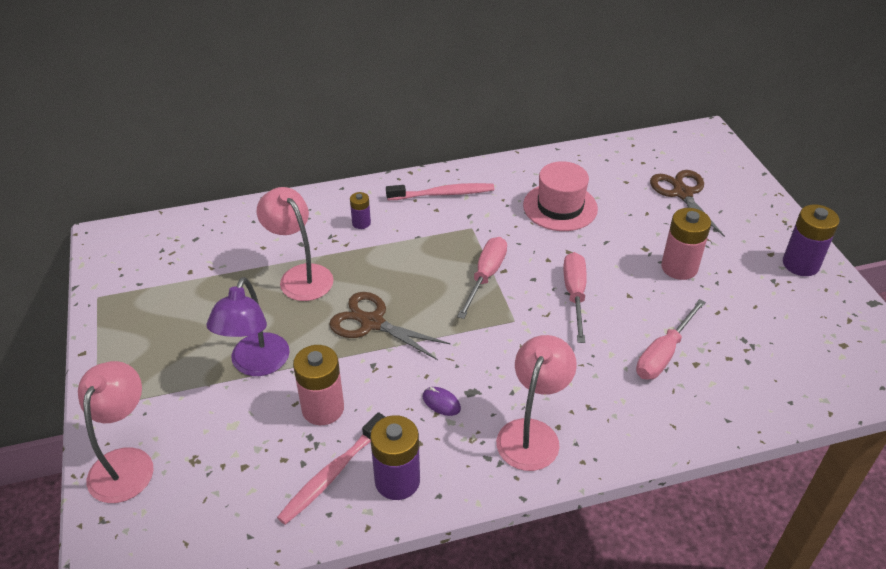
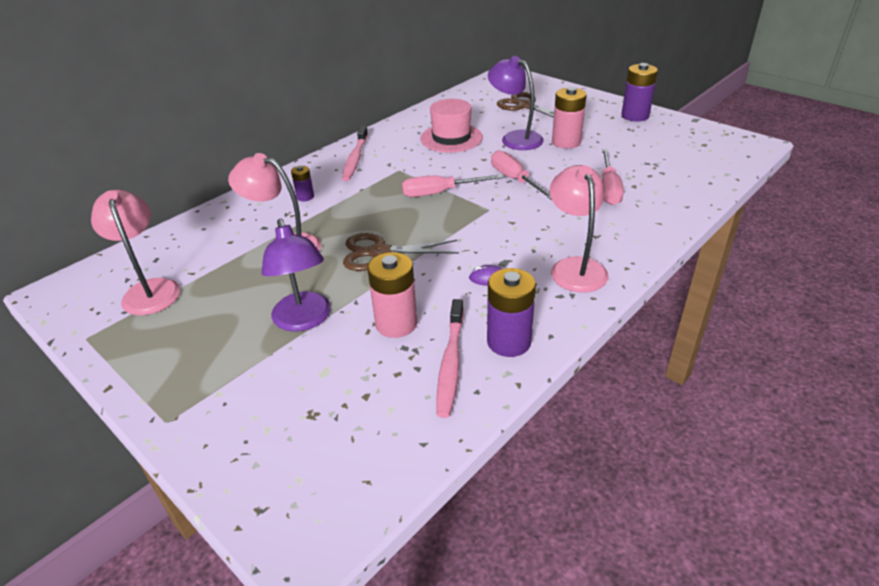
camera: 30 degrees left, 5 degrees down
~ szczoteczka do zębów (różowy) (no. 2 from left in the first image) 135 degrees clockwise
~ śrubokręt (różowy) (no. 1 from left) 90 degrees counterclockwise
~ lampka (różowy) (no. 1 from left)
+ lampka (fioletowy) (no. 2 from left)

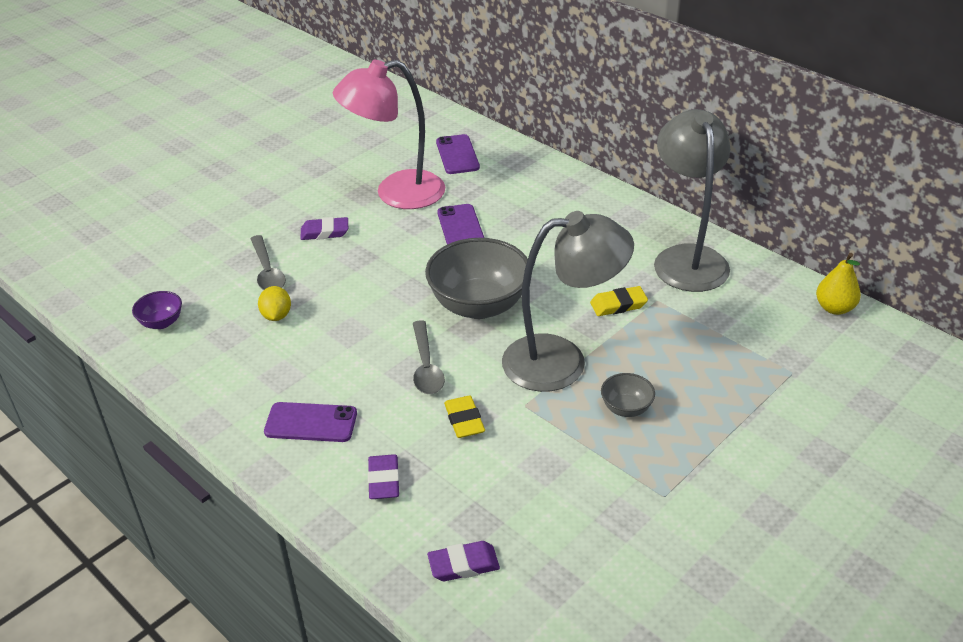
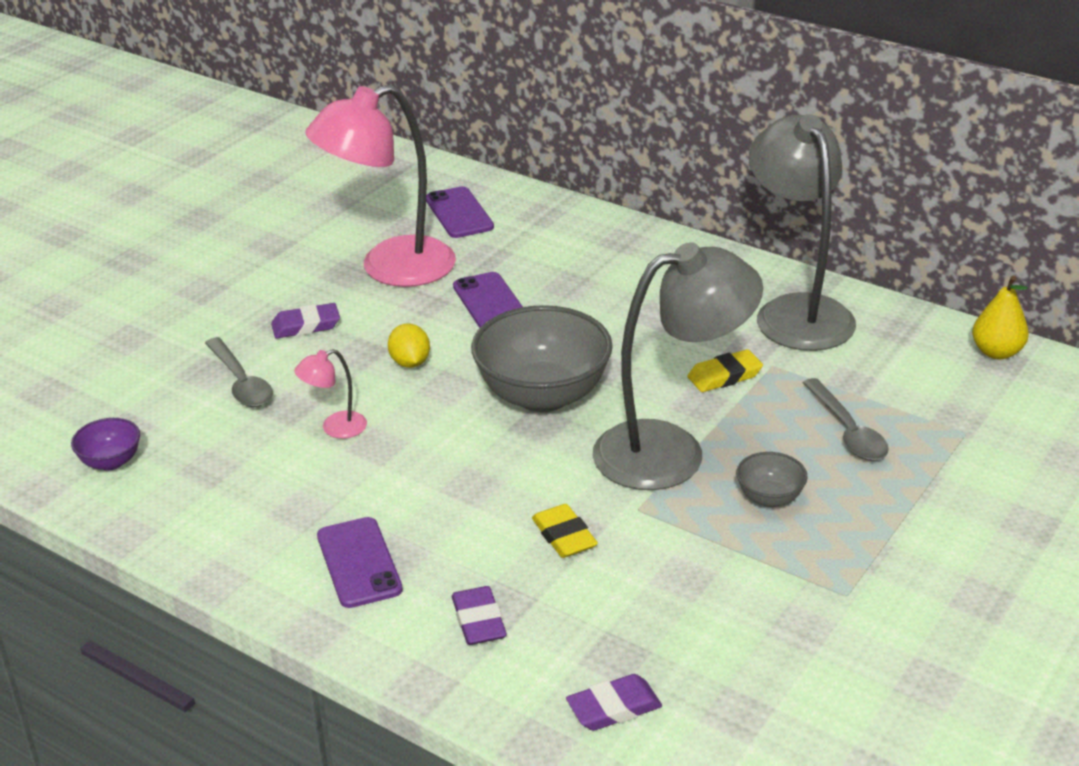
camera: 10 degrees left, 5 degrees down
~ cytryna (żółty)
~ łyżka (szary) (no. 2 from left)
~ telefon (fioletowy) (no. 1 from left) 75 degrees clockwise
+ lampka (różowy) (no. 1 from left)

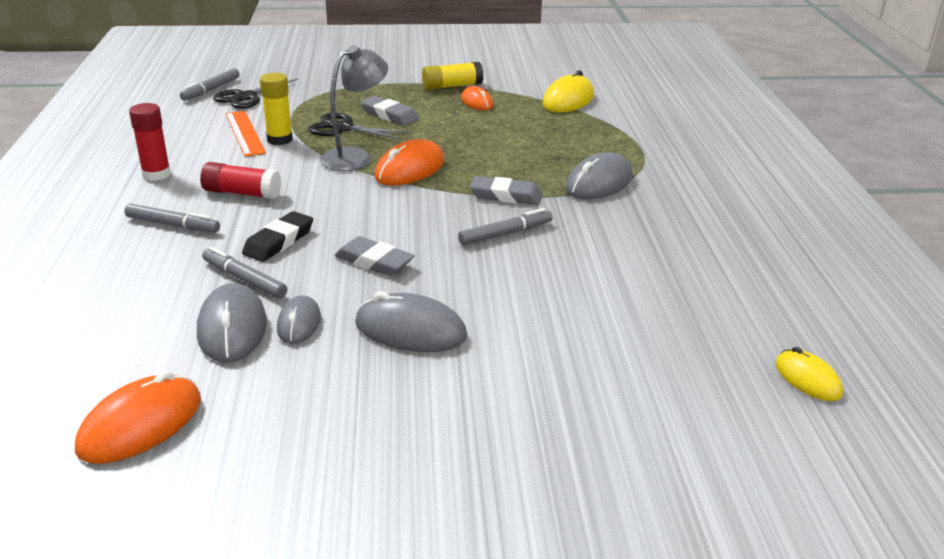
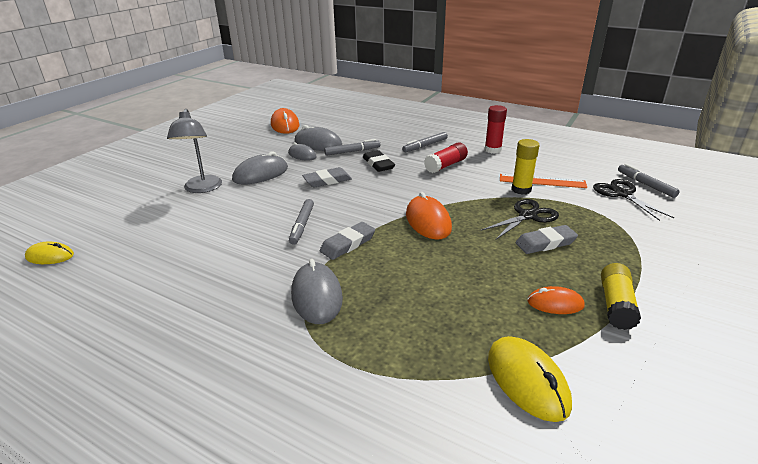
camera: 125 degrees right, 0 degrees up
~ lampka (szary)

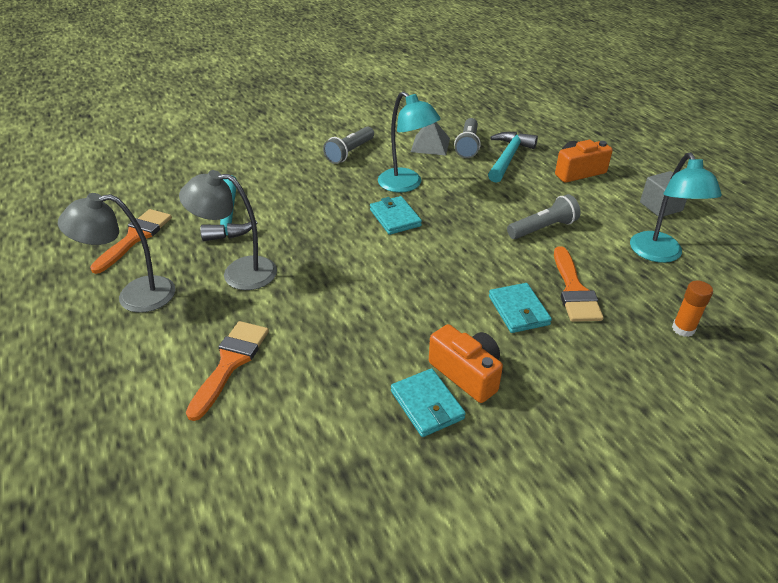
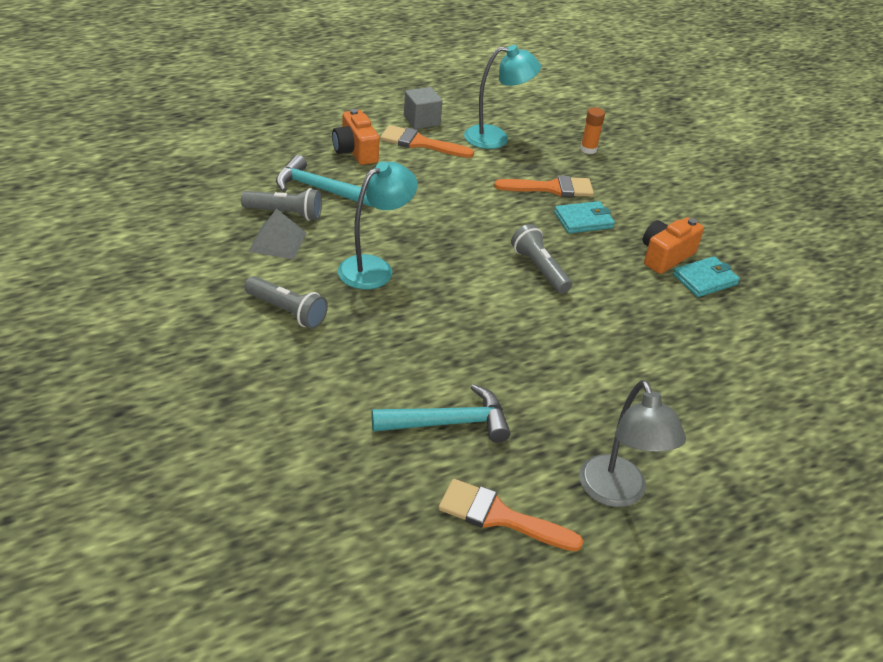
camera: 95 degrees left, 0 degrees up
- lampka (szary) (no. 2 from left)
~ latarka (szary) (no. 3 from left)
- portfel (turkusowy) (no. 1 from left)
~ pędzel (pomarańczowy) (no. 2 from left in the first image) to pędzel (pomarańczowy) (no. 1 from left)

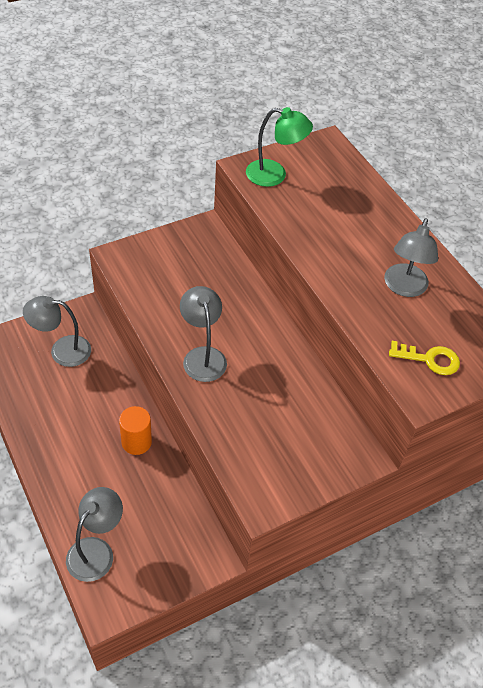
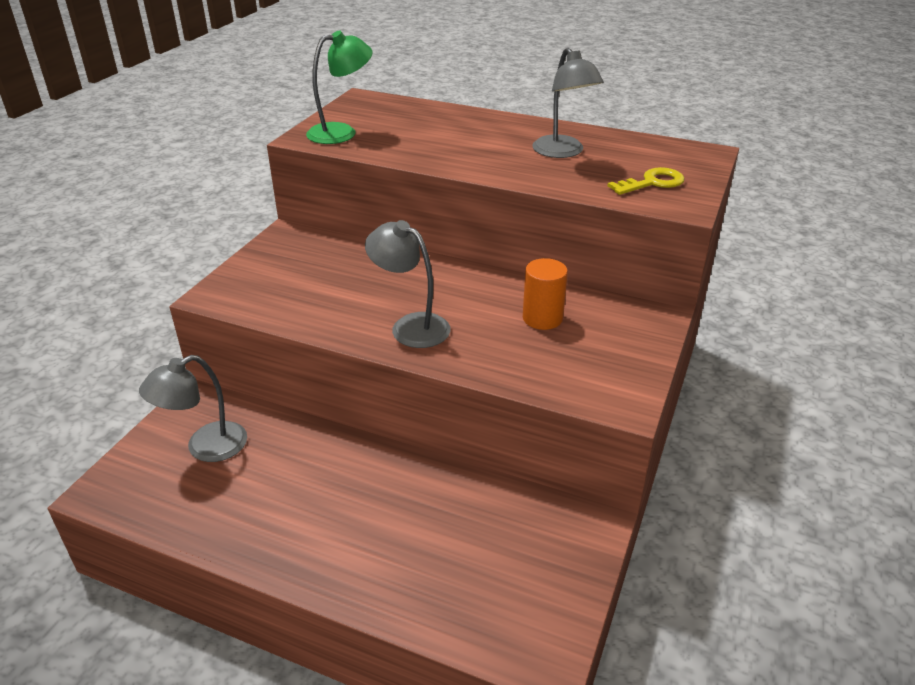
camera: 35 degrees left, 15 degrees down
~ walec (pomarańczowy)
- lampka (szary) (no. 2 from left)

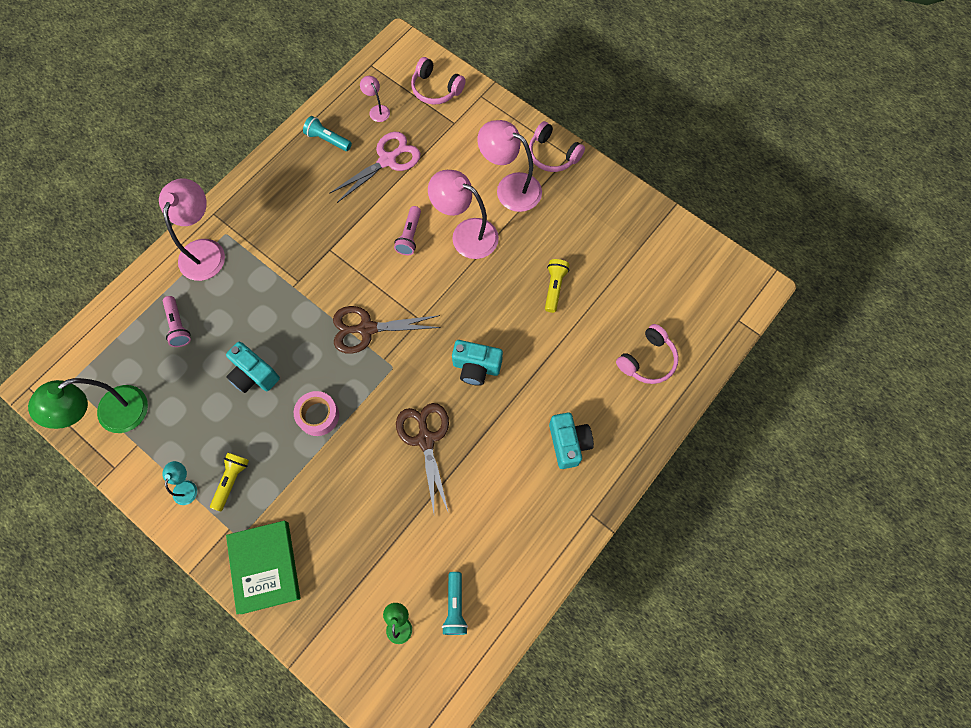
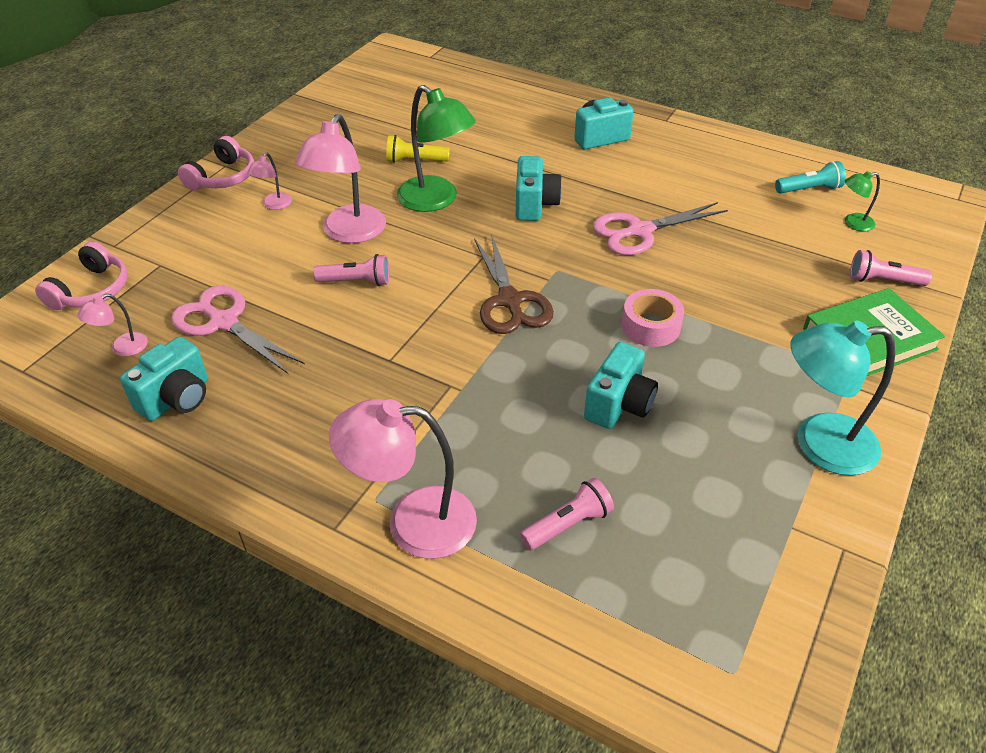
camera: 100 degrees left, 25 degrees down
~ latarka (turkusowy) (no. 1 from left) to aparat fotograficzny (turkusowy) (no. 1 from left)
~ lampka (różowy) (no. 4 from left in the first image) x0.48
- słuchawki (różowy) (no. 3 from left)
~ lampka (zielony) (no. 1 from left)
~ nożyczki (brązowy) (no. 2 from left) to nożyczki (różowy) (no. 2 from left)
- latarka (żółty) (no. 1 from left)
~ lampka (turkusowy) x2.10
+ latarka (różowy) (no. 3 from left)

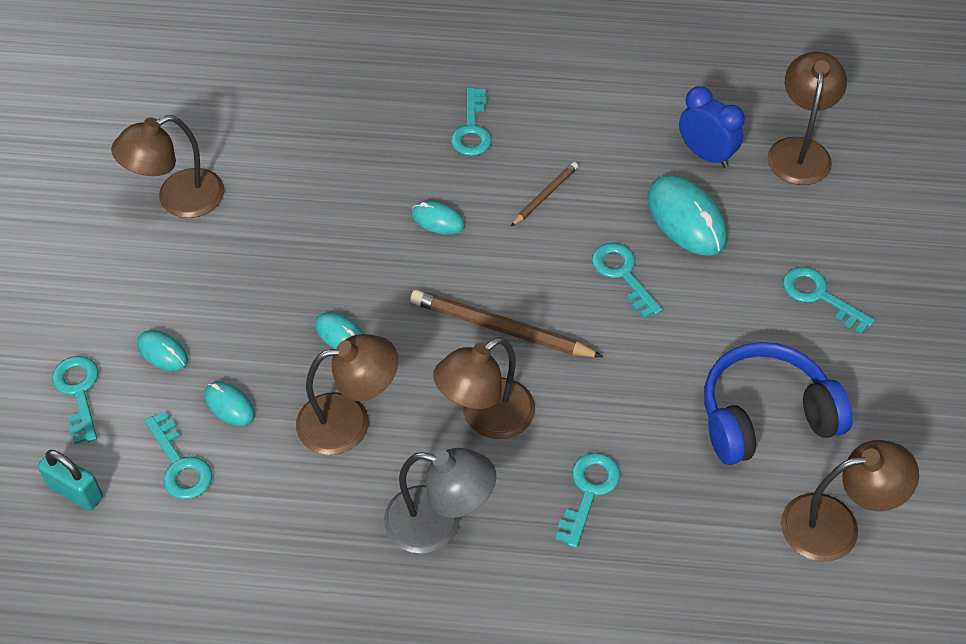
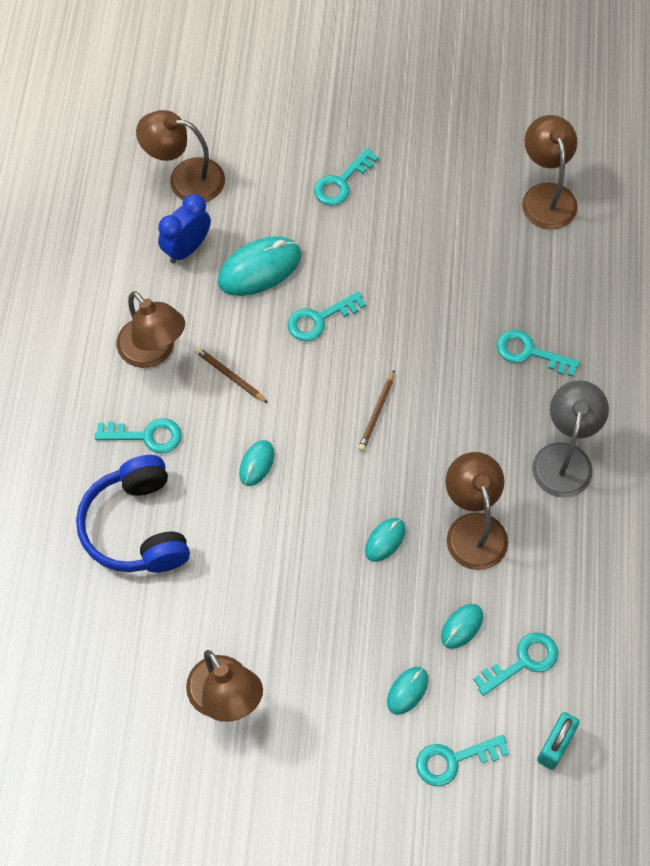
camera: 90 degrees left, 10 degrees up
~ ołówek (brązowy) (no. 1 from left in the first image) x0.55
~ lampka (brązowy) (no. 3 from left in the first image) to lampka (brązowy) (no. 1 from left)
~ słuchawki (niebieski)

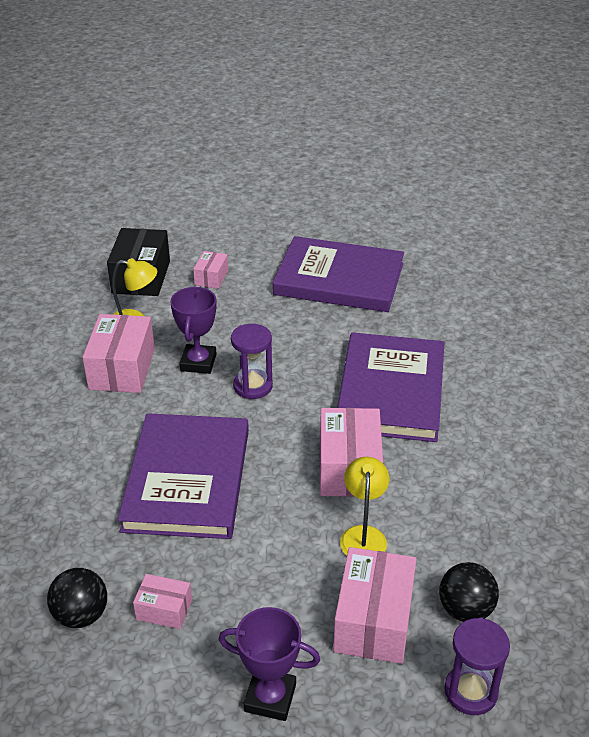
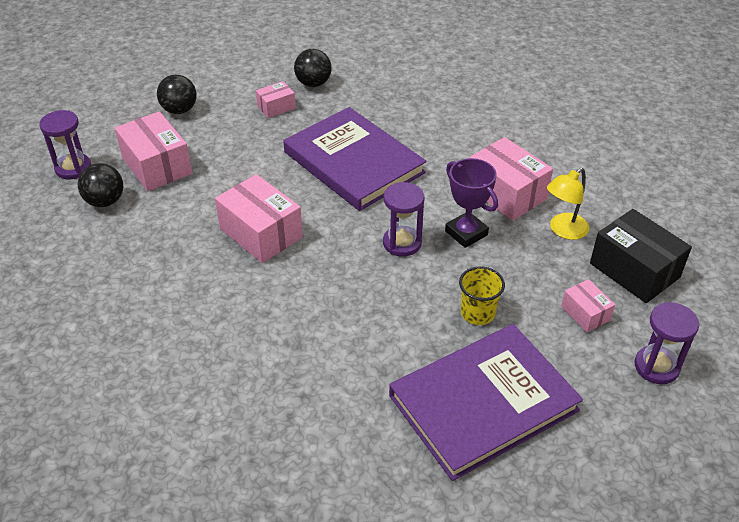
camera: 135 degrees right, 5 degrees up
- książka (fioletowy) (no. 3 from left)
- lampka (żółty) (no. 2 from left)
~ puchar (fioletowy) (no. 2 from left) to piłka (czarny) (no. 2 from left)
+ szklanka (żółty)
+ klepsydra (fioletowy) (no. 3 from left)

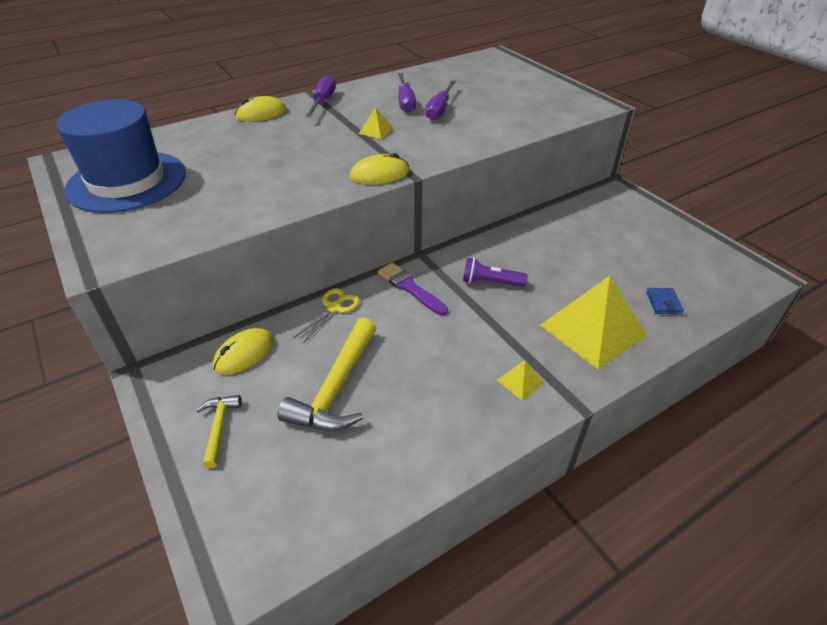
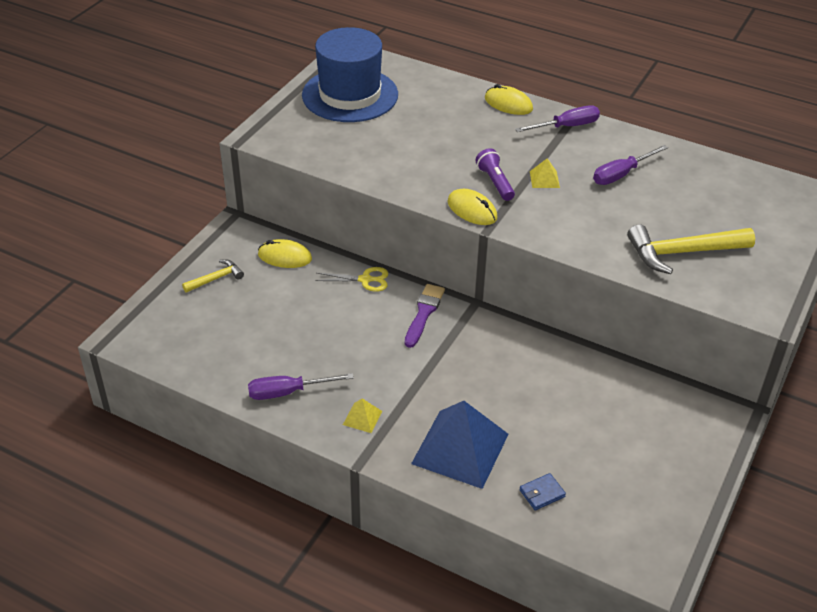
camera: 60 degrees right, 0 degrees up
~ śrubokręt (fioletowy) (no. 3 from left in the first image) to śrubokręt (fioletowy) (no. 1 from left)
~ latarka (fioletowy)
~ piramida (żółty) (no. 3 from left) to piramida (niebieski)
~ młotek (żółty) (no. 2 from left)

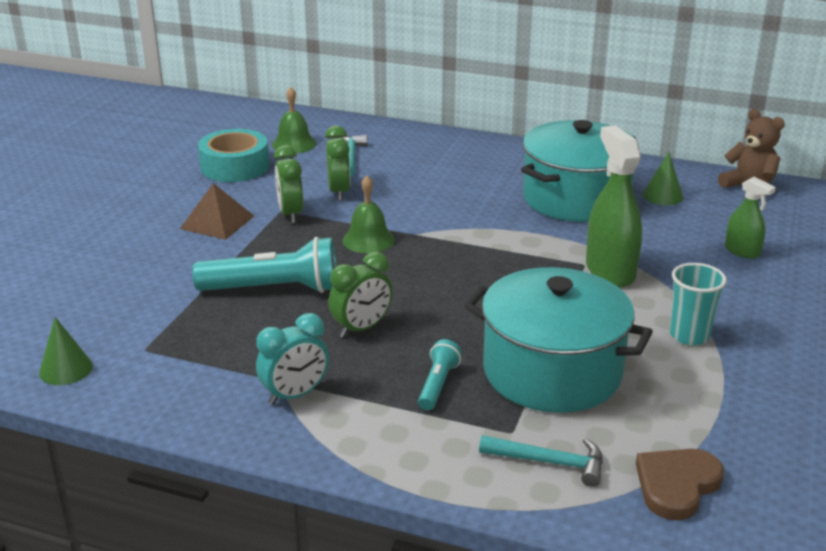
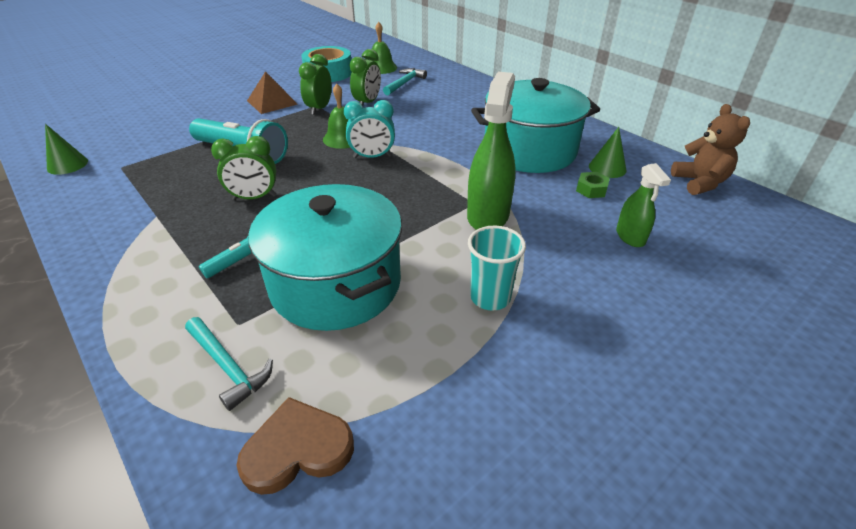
camera: 30 degrees right, 10 degrees up
~ budzik (turkusowy)
+ nakrętka (zielony)

